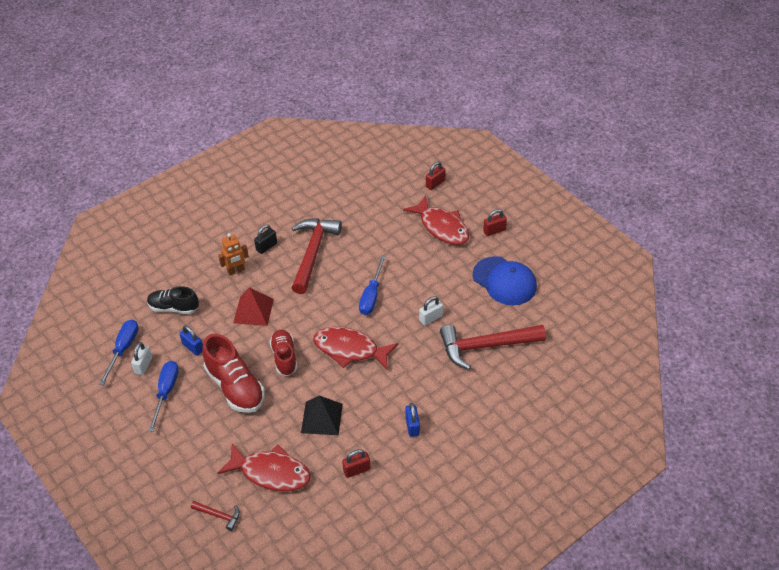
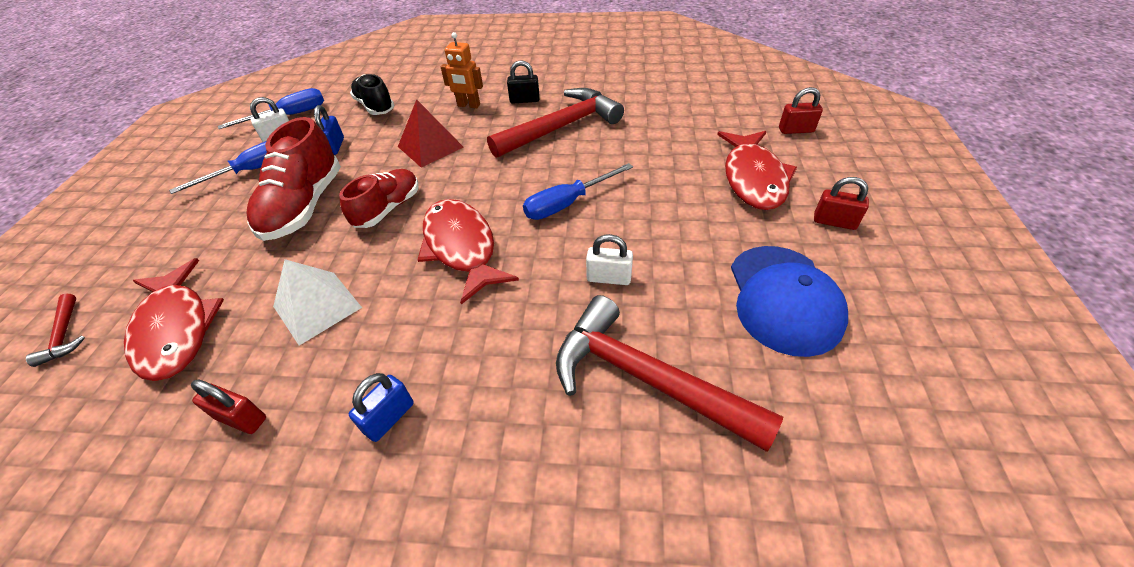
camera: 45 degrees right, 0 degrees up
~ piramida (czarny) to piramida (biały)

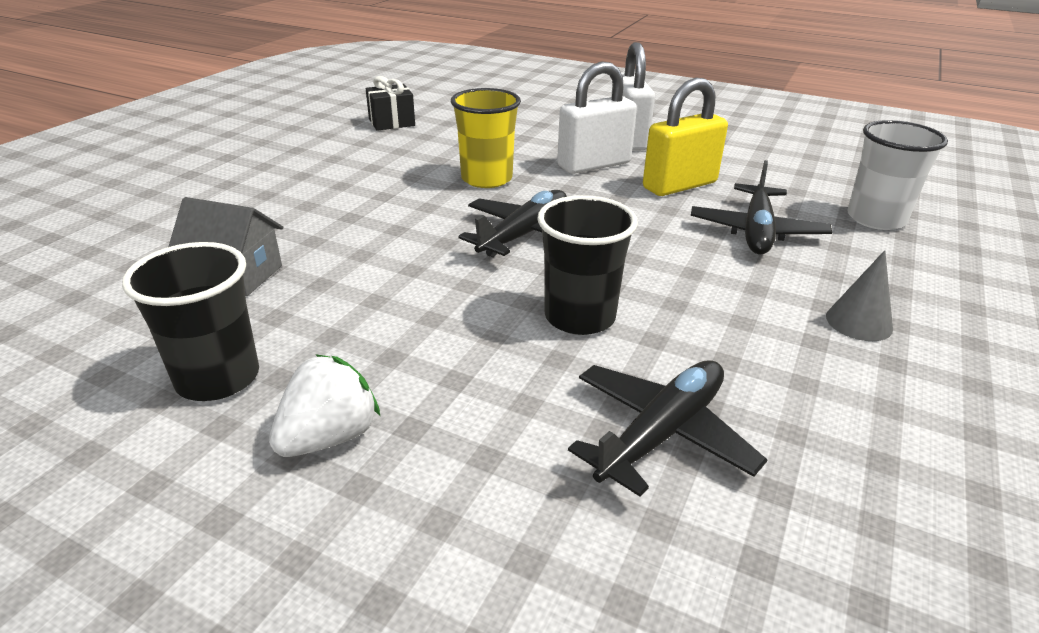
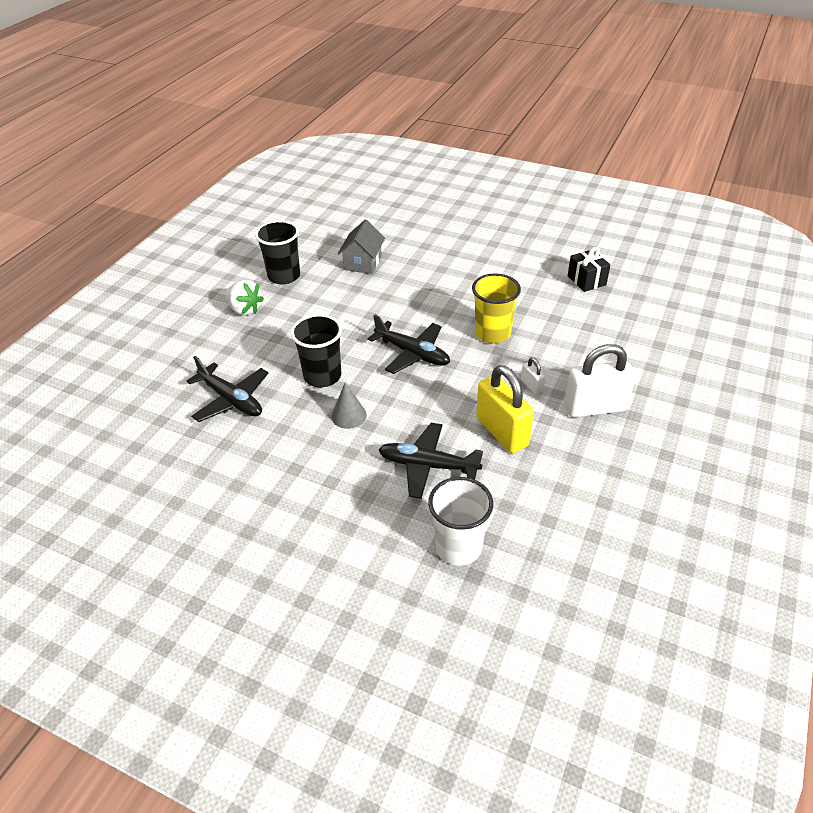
camera: 90 degrees right, 10 degrees up
~ kłódka (biały) (no. 1 from left) x0.45
~ stożek (szary)

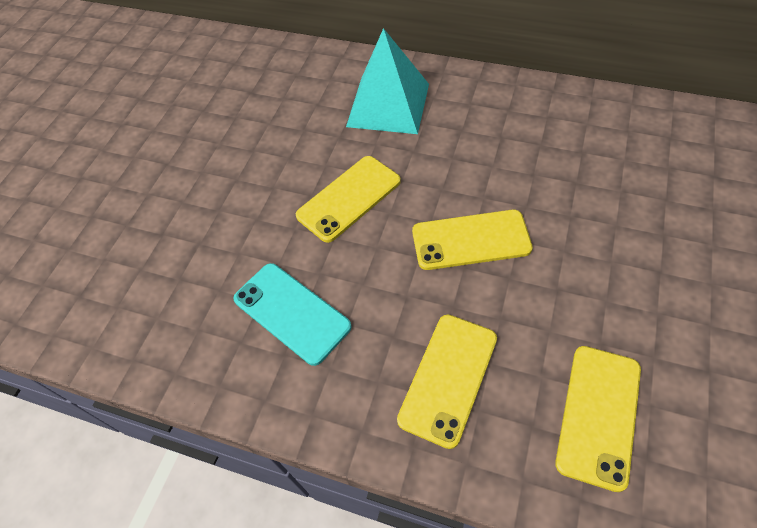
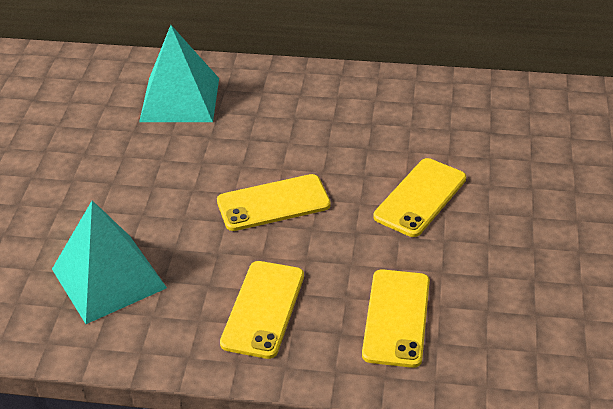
camera: 15 degrees left, 15 degrees down
~ telefon (żółty) (no. 1 from left in the first image) to telefon (żółty) (no. 4 from left)
~ telefon (turkusowy) to piramida (turkusowy) (no. 1 from left)

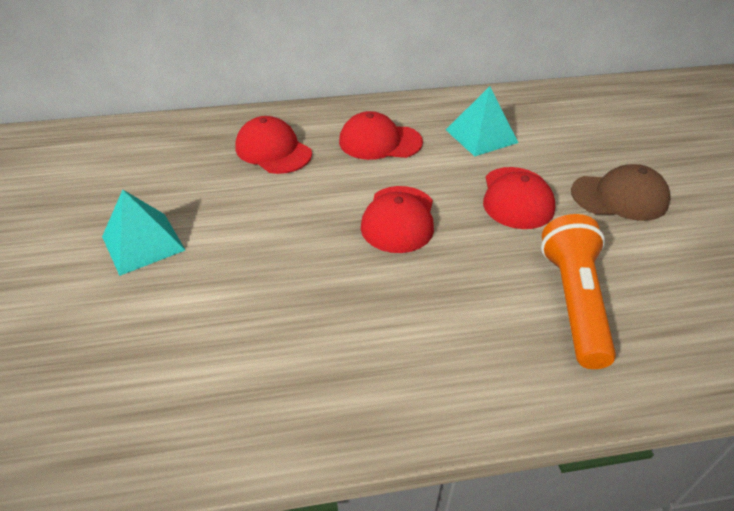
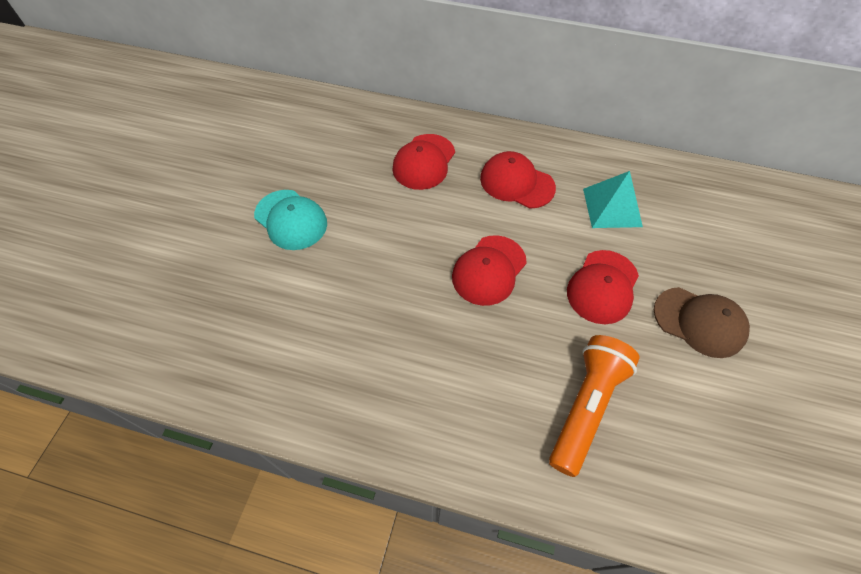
camera: 25 degrees right, 15 degrees up
~ czapka (czerwony) (no. 1 from left) 135 degrees counterclockwise
~ piramida (turkusowy) (no. 1 from left) to czapka (turkusowy)

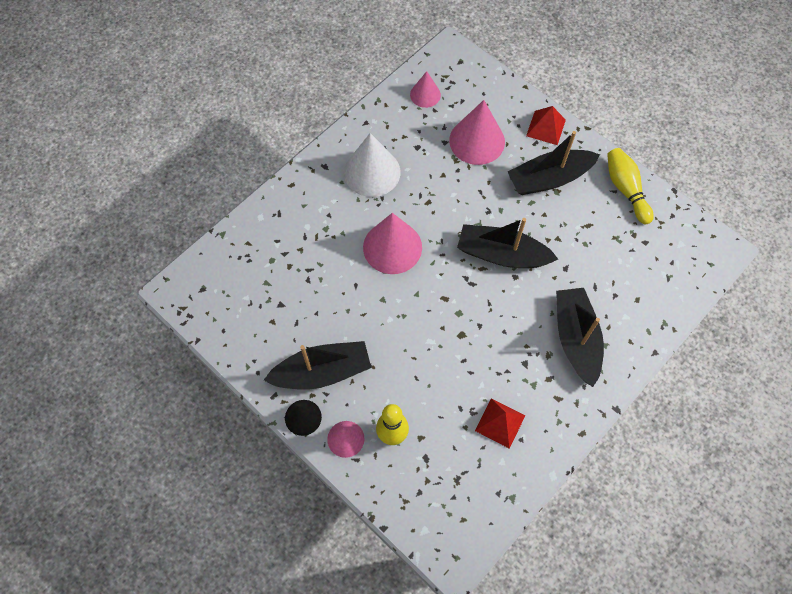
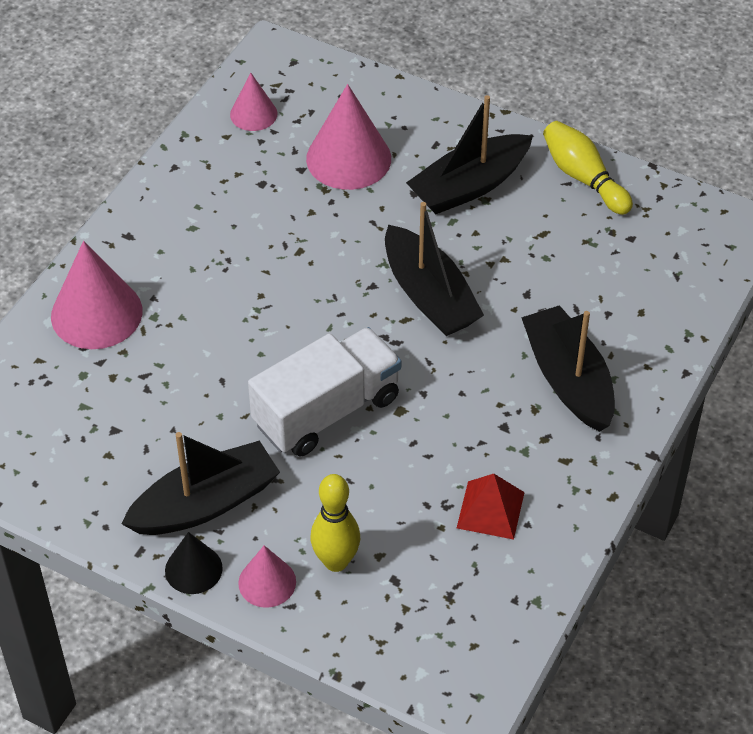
camera: 15 degrees left, 15 degrees down
- piramida (czerwony) (no. 2 from left)
- stożek (biały)
~ stożek (różowy) (no. 2 from left in the first image) to stożek (różowy) (no. 1 from left)
~ łódka (czarny) (no. 2 from left) 120 degrees counterclockwise
+ ciężarówka (biały)

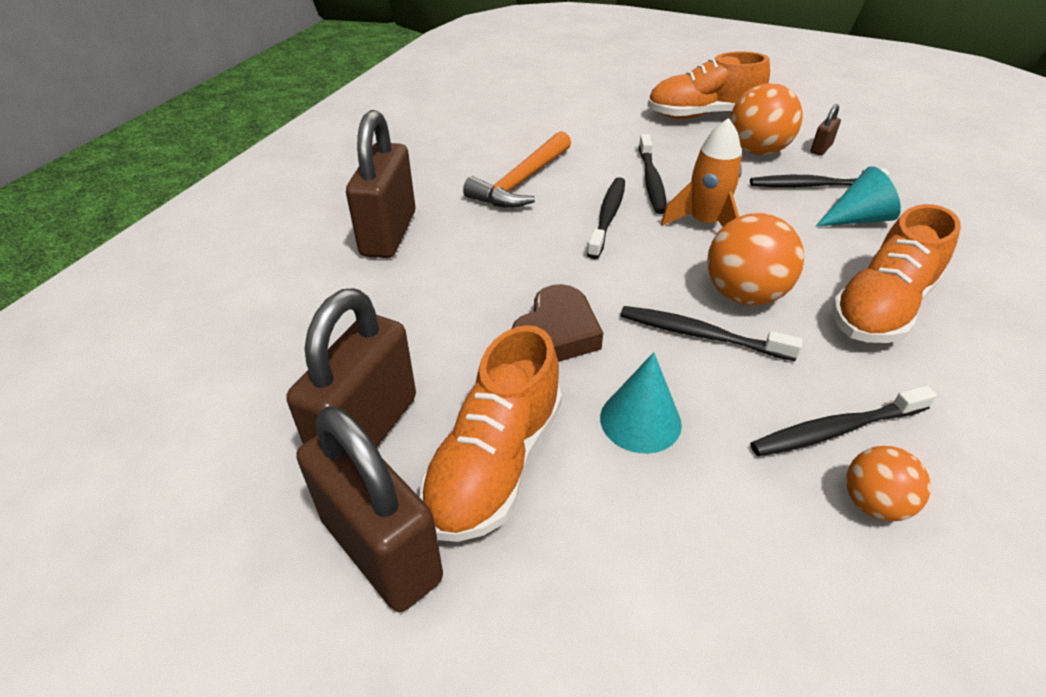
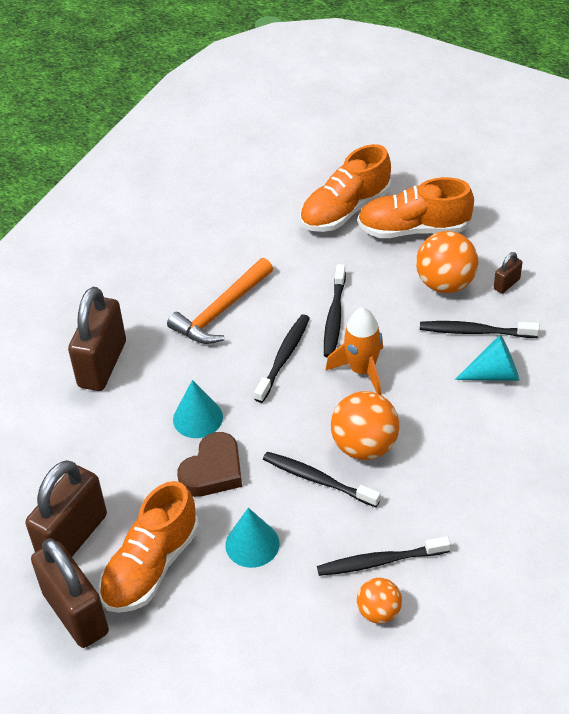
camera: 10 degrees right, 5 degrees up
~ but (pomarańczowy) (no. 3 from left in the first image) to but (pomarańczowy) (no. 2 from left)
+ stożek (turkusowy) (no. 1 from left)

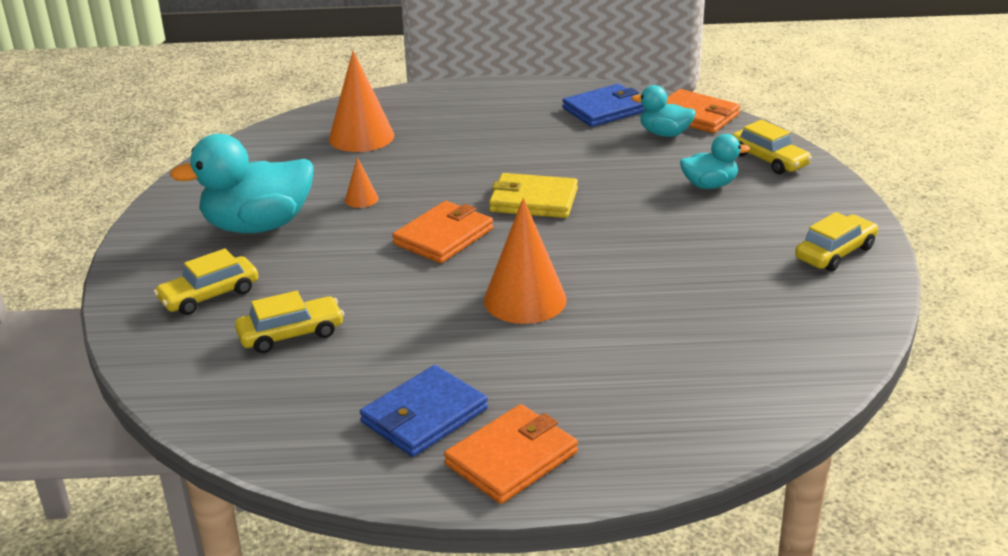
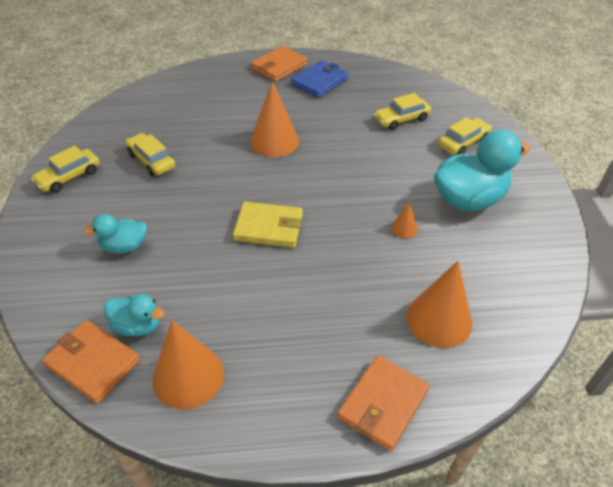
camera: 175 degrees right, 15 degrees up
~ portfel (niebieski) (no. 2 from left) to stożek (pomarańczowy) (no. 1 from left)
~ samochód (żółty) (no. 3 from left in the first image) to samochód (żółty) (no. 2 from left)
~ portfel (pomarańczowy) (no. 1 from left in the first image) to portfel (pomarańczowy) (no. 3 from left)

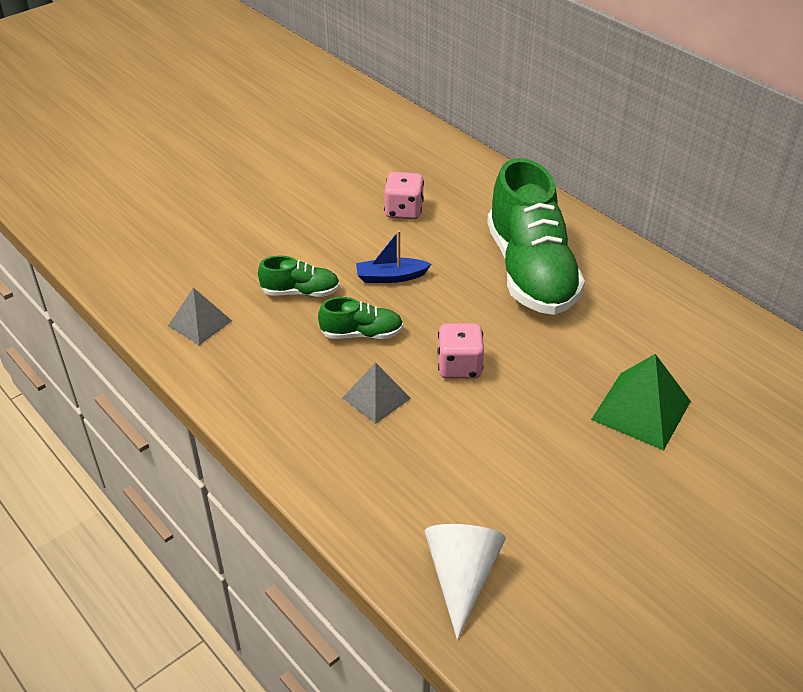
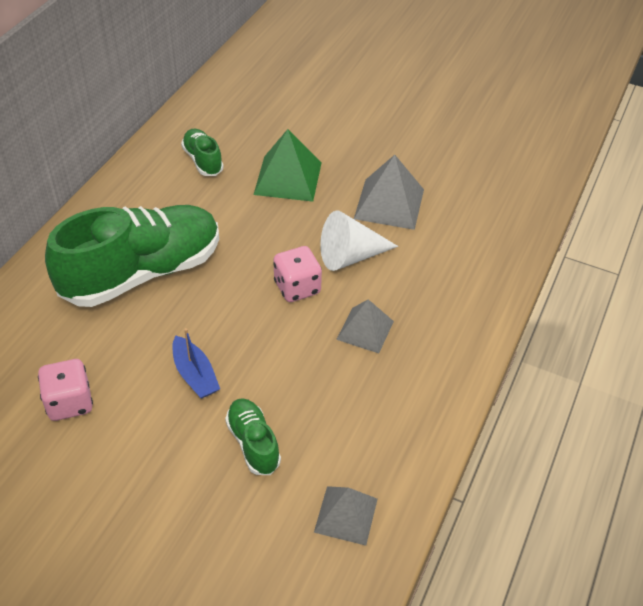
camera: 115 degrees left, 5 degrees up
~ but (zielony) (no. 2 from left)
~ stożek (biały)
+ piramida (szary) (no. 3 from left)

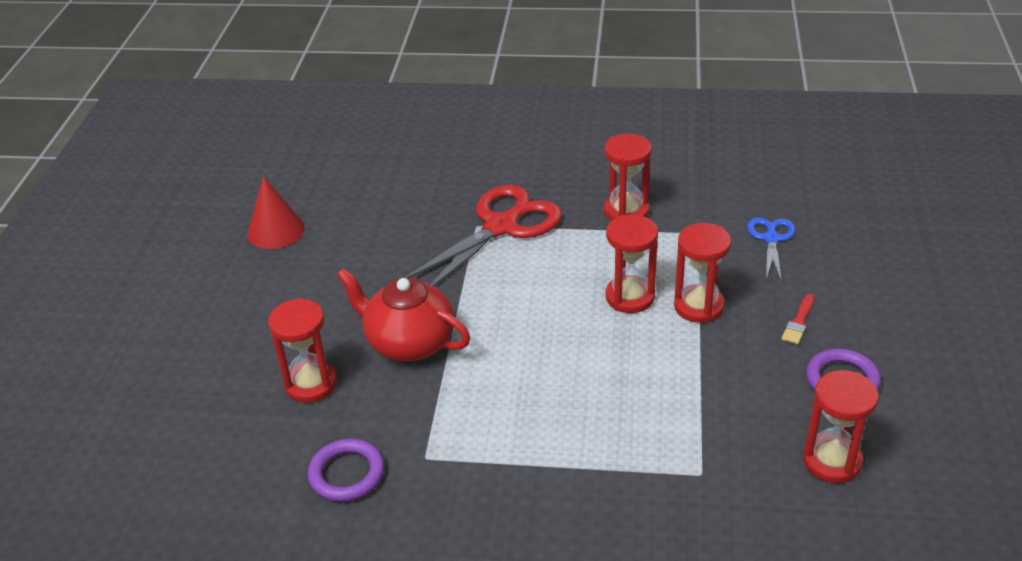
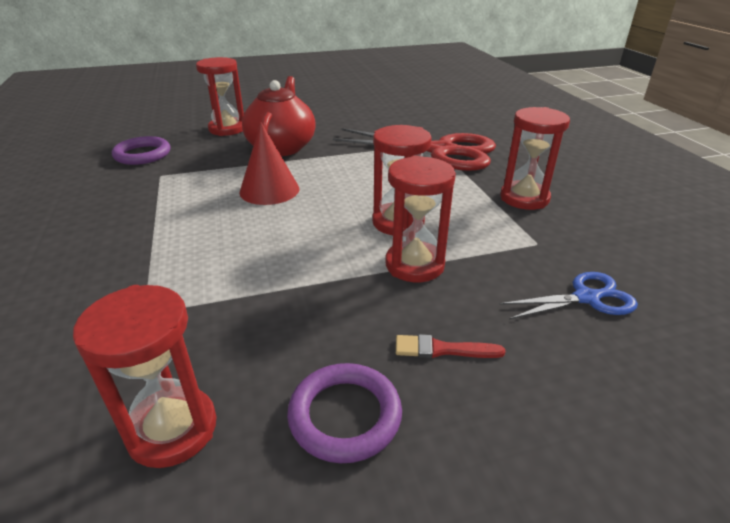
camera: 65 degrees right, 5 degrees down
~ stożek (czerwony)

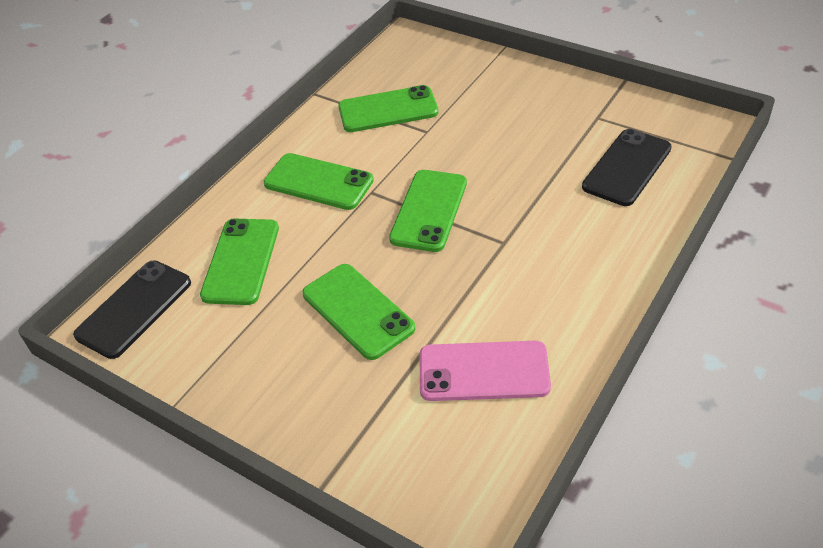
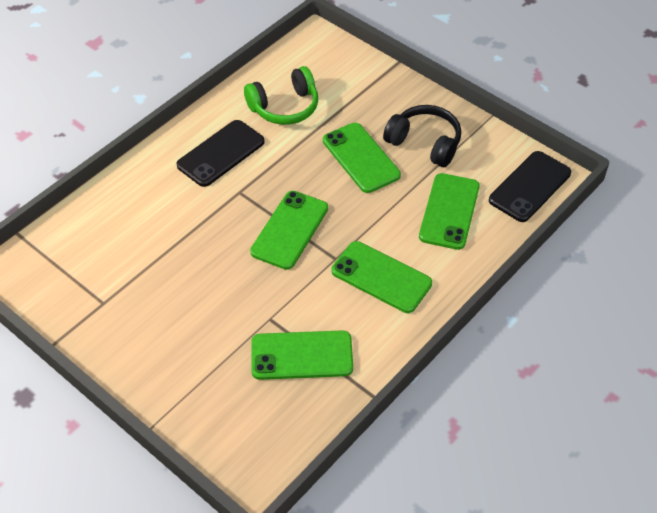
camera: 175 degrees left, 5 degrees up
~ telefon (czarny) (no. 2 from left in the first image) to telefon (czarny) (no. 1 from left)
~ telefon (różowy) to słuchawki (zielony)
+ słuchawki (czarny)

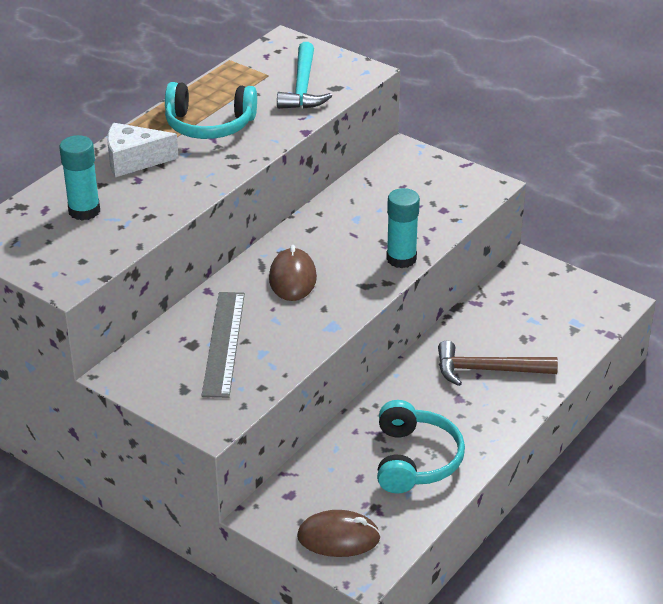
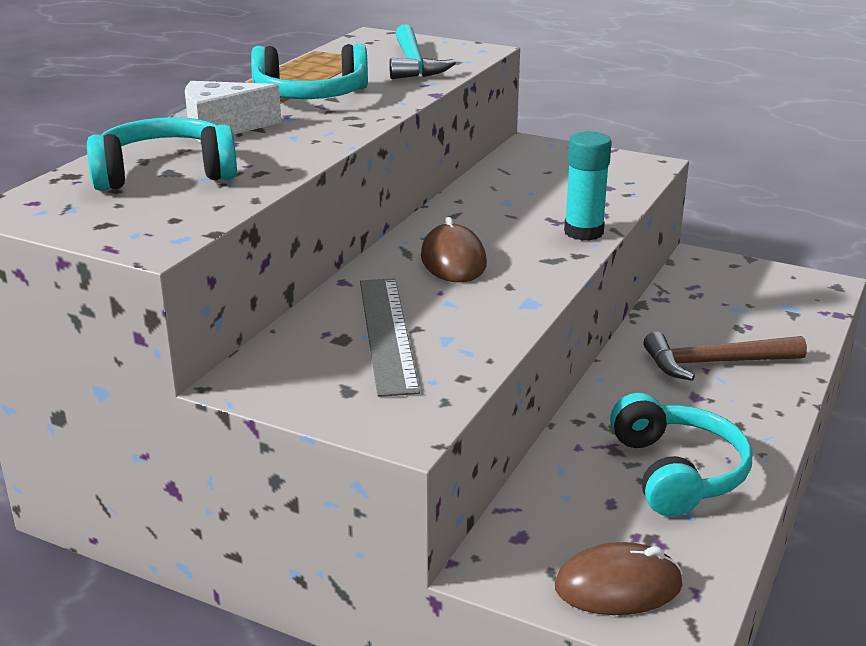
camera: 10 degrees left, 10 degrees down
~ klej w sztyfcie (turkusowy) (no. 1 from left) to słuchawki (turkusowy) (no. 1 from left)

